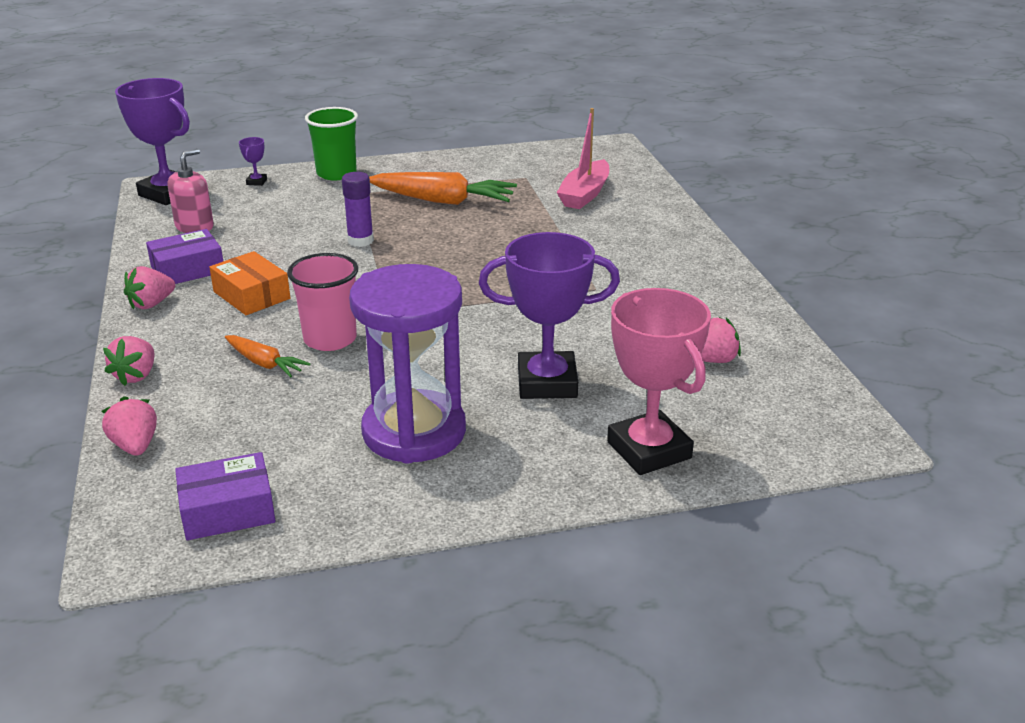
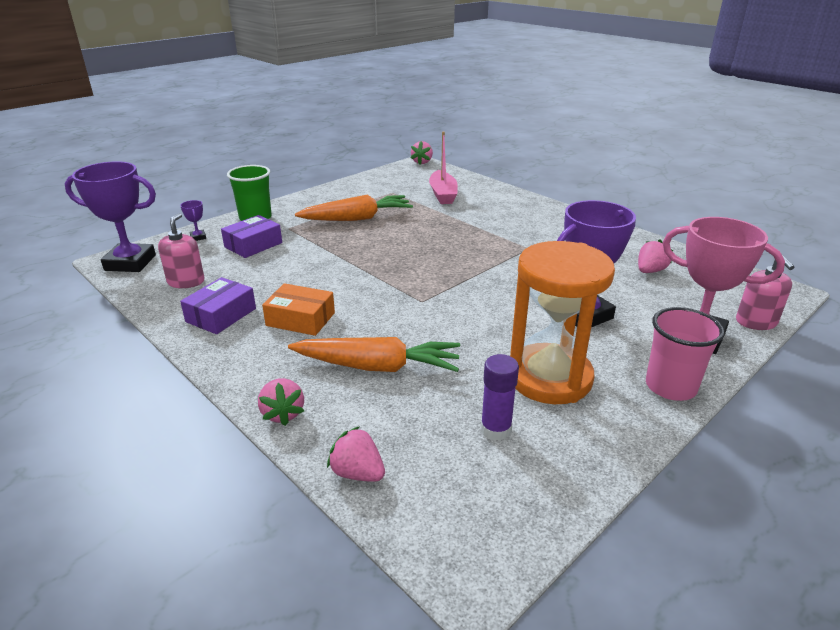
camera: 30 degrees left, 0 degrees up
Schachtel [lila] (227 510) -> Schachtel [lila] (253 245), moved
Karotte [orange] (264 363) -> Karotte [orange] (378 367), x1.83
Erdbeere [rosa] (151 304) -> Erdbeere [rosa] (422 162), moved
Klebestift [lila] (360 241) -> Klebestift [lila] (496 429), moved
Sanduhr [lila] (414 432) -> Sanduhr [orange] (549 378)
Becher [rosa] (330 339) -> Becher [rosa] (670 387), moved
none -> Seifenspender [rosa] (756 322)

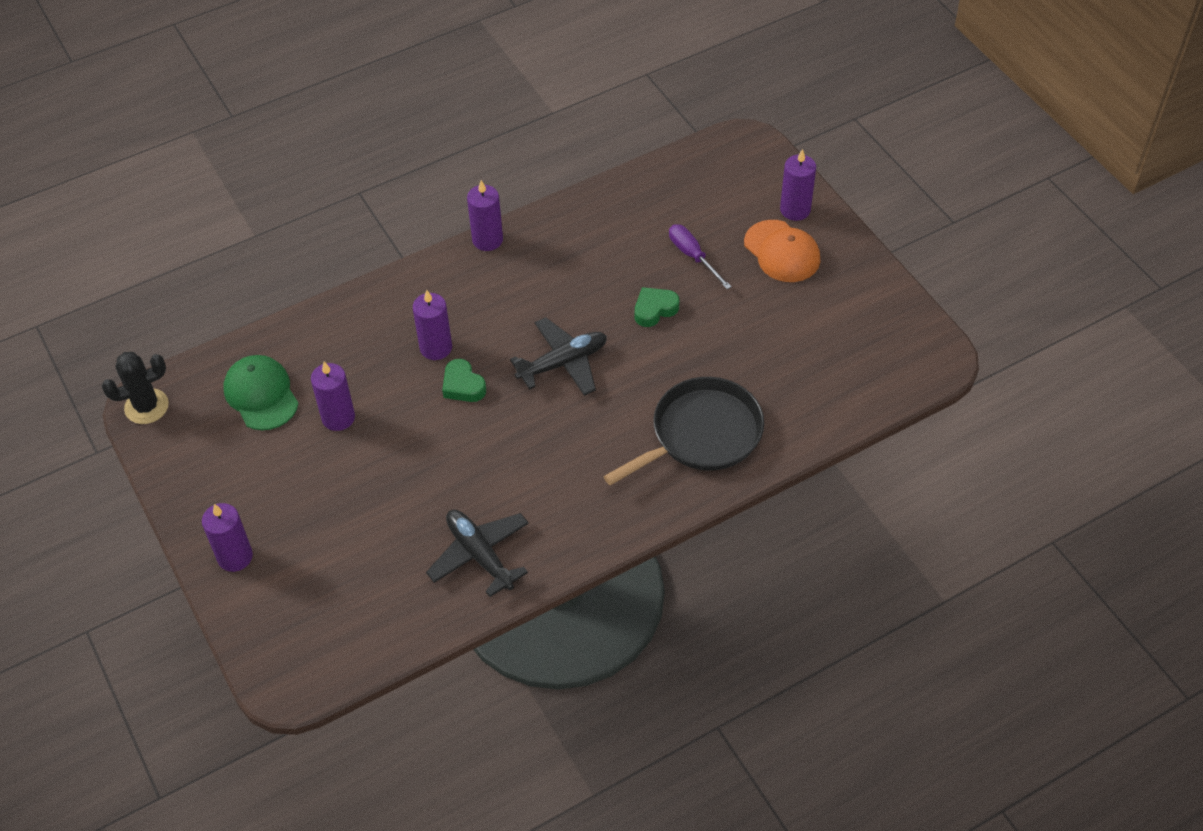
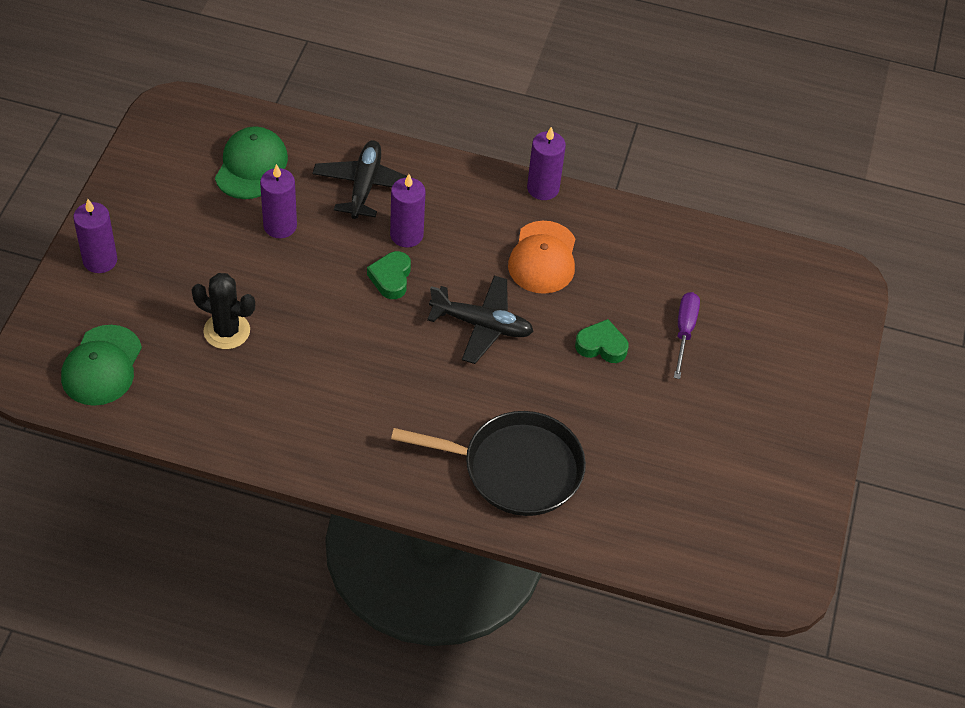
camera: 40 degrees right, 0 degrees up
none -> Kappe [grün] (102 366)
Kaktus [schwarz] (146 406) -> Kaktus [schwarz] (227 331), moved
Flugzeug [schwarz] (480 555) -> Flugzeug [schwarz] (364 186), moved
Kappe [orange] (782 251) -> Kappe [orange] (543 258), moved
Kerze [lila] (795 210) -> none

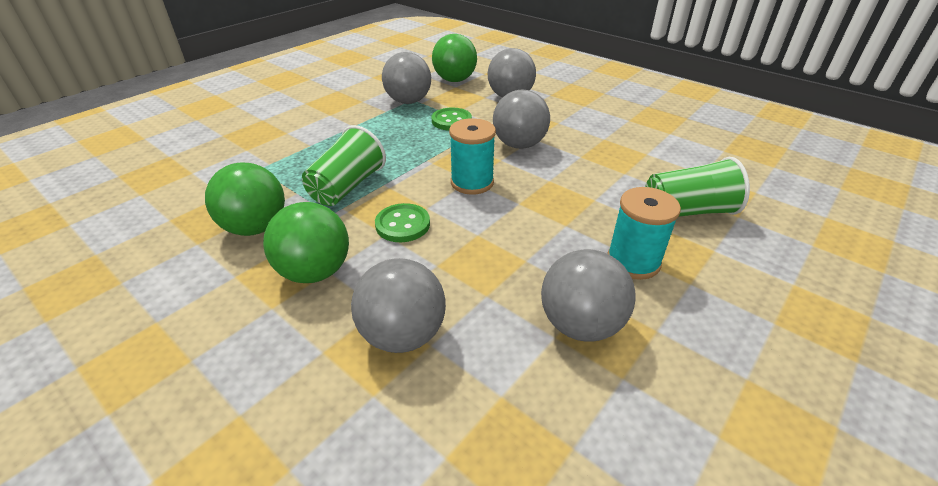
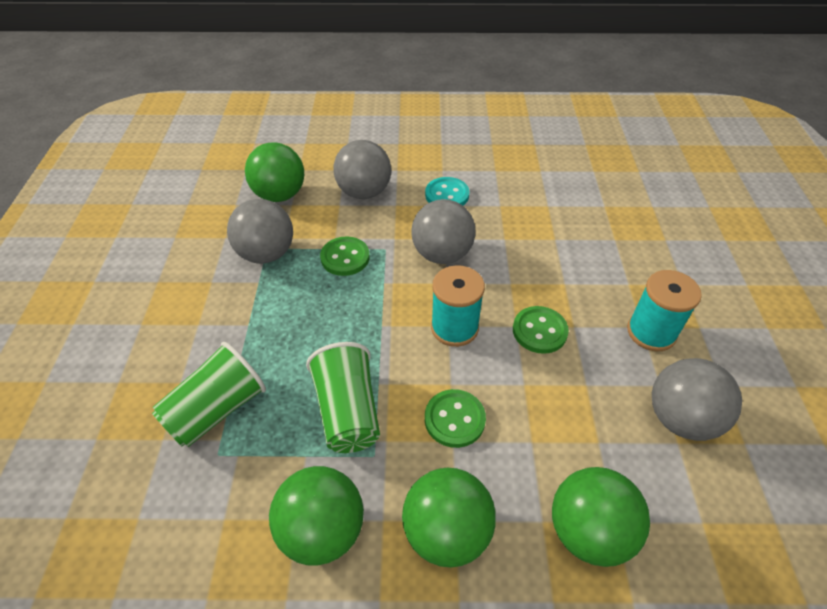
camera: 40 degrees left, 10 degrees up
Becher [grün] (687 211) -> Becher [grün] (217 409), moved
none -> Knopf [türkis] (447 195)
none -> Knopf [grün] (539 331)
Ball [grau] (403 335) -> Ball [grün] (588 531)

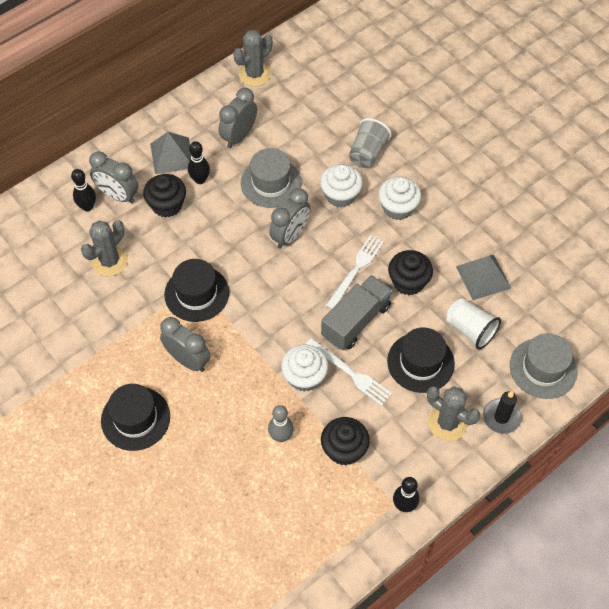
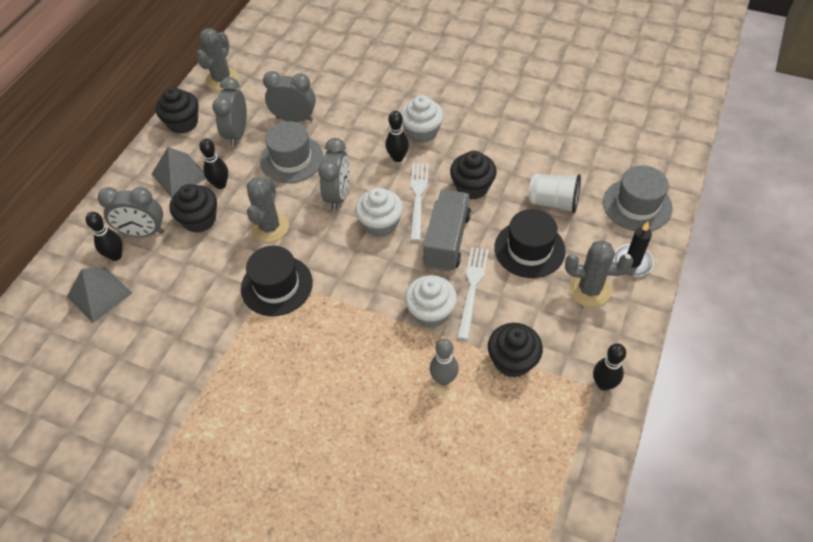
camera: 25 degrees left, 5 degrees down
Pyramide [grau] (483 277) -> Pyramide [grau] (99 294), moved
none -> Muffin [schwarz] (183 123)
Kaktus [grau] (109 261) -> Kaktus [grau] (270 227), moved
Wecker [grau] (188 360) -> Wecker [grau] (294 119), moved
Muffin [weiß] (340 195) -> Muffin [weiß] (380 224), moved
none -> Bowlingkegel [schwarz] (398 158)
Gabel [weiß] (350 373) -> Gabel [weiß] (472 288), 90 degrees counterclockwise
Hut [schwarz] (135 418) -> none
Becher [grau] (367 153) -> none

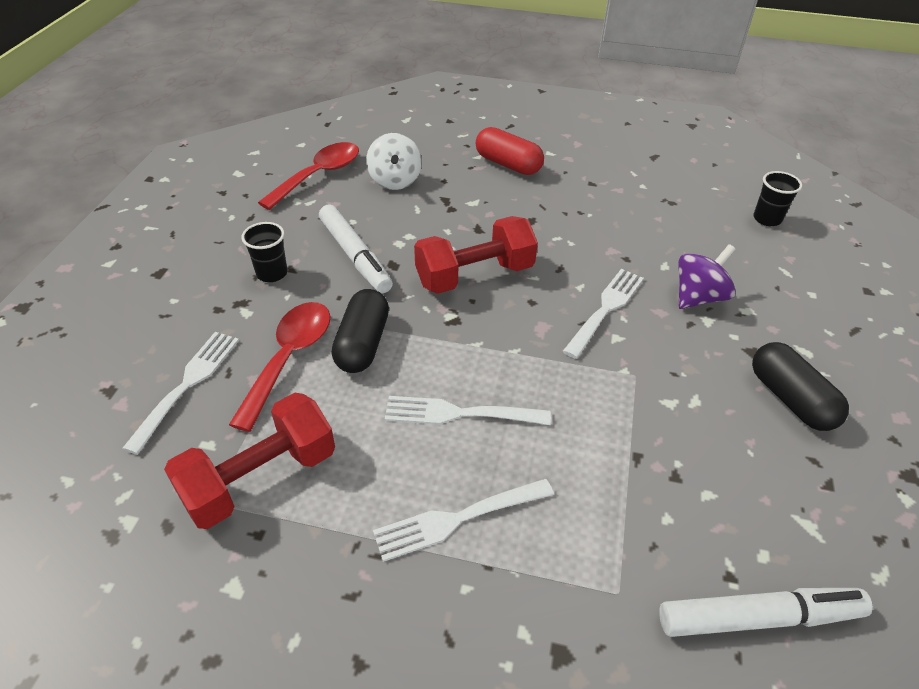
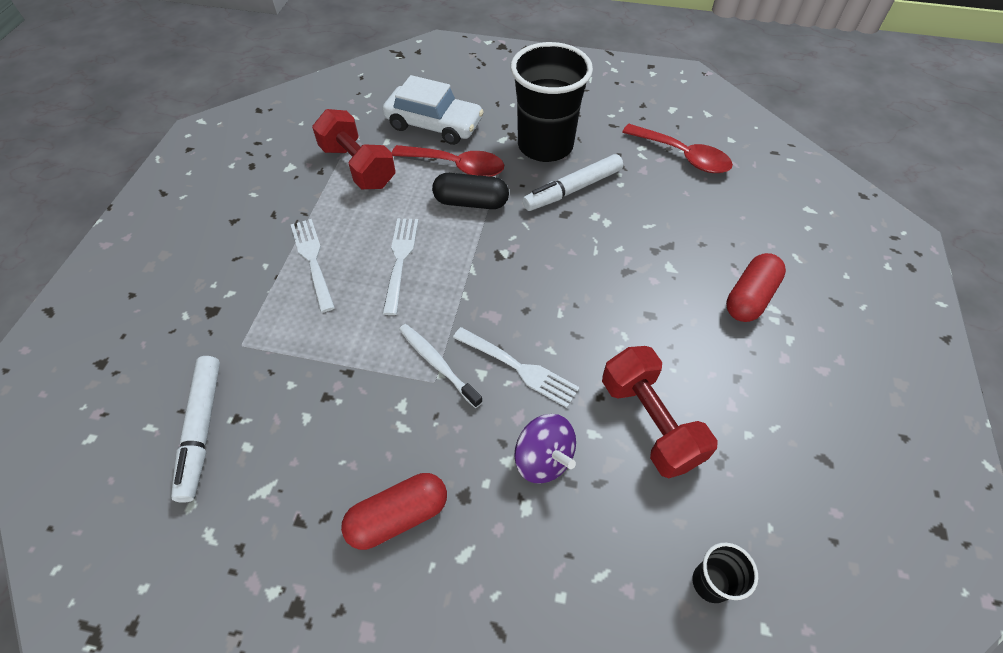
camera: 90 degrees right, 10 degrees up
Kapsel [schwarz] (790 399) -> Kapsel [rot] (398 516)
Gabel [weiß] (187 385) -> Auto [weiß] (434 124)
none -> Zahnbürste [weiß] (437 364)
Becher [schwarz] (272 273) -> Becher [schwarz] (545 146), x2.33
Hantel [rot] (474 275) -> Hantel [rot] (649 422), moved
Kreisel [weiß] (395 180) -> none

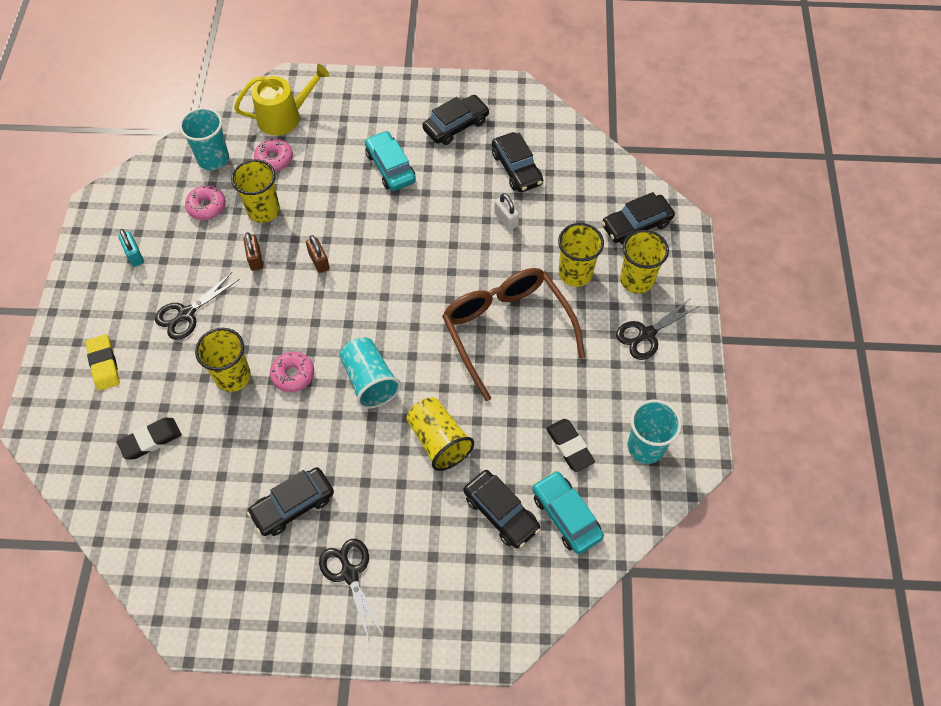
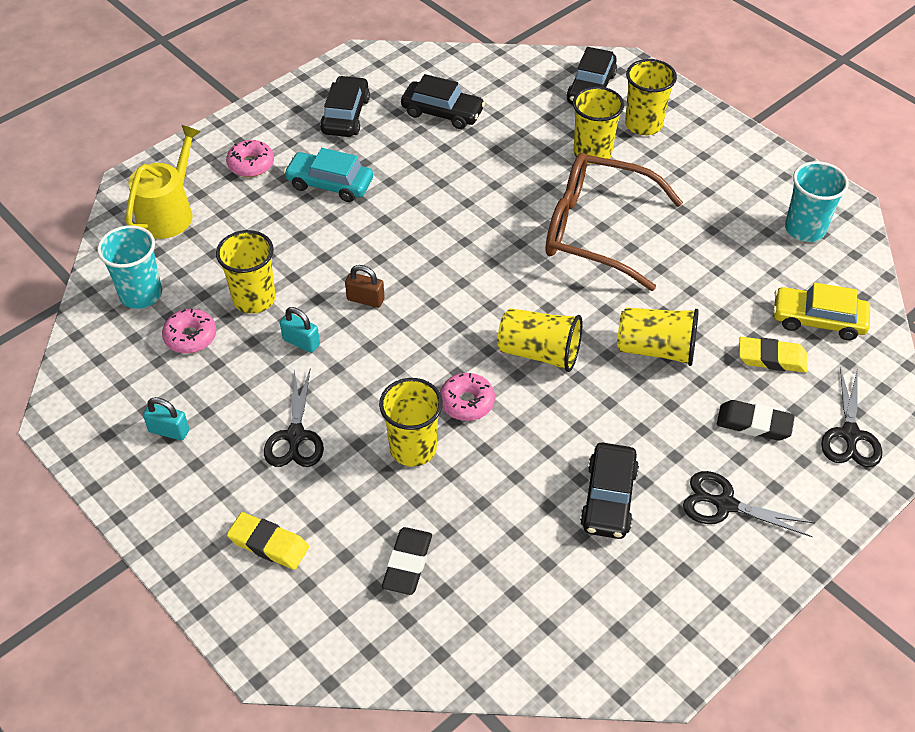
camera: 45 degrees left, 10 degrees down
Donut [rosa] (274 159) -> Donut [rosa] (251 164), moved
Vorhängeschloss [braun] (255 259) -> Vorhängeschloss [türkis] (301 342)
Becher [türkis] (370 381) -> Becher [gelb] (539 353)
Radiergummi [schwarz] (569 446) -> Radiergummi [schwarz] (754 423), moved
Auto [schwarz] (501 512) -> Radiergummi [gelb] (771 358)
Auto [türkis] (566 516) -> Auto [gelb] (818 320)
Schere [schwarz] (646 334) -> Schere [schwarz] (850 435), moved
Vorhängeschloss [weiß] (506 219) -> none

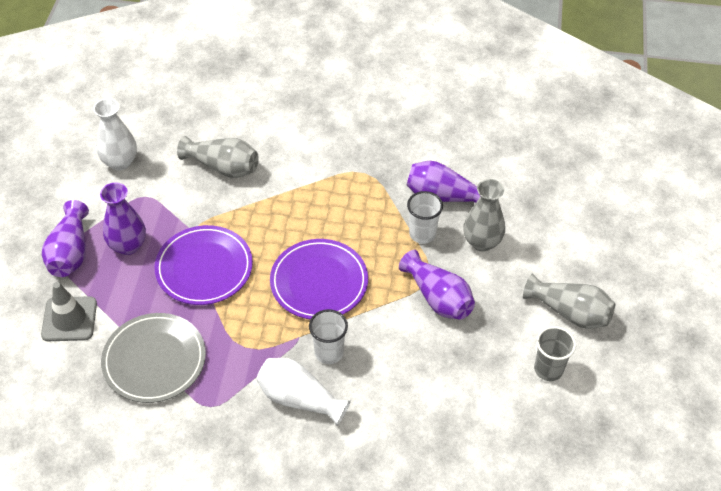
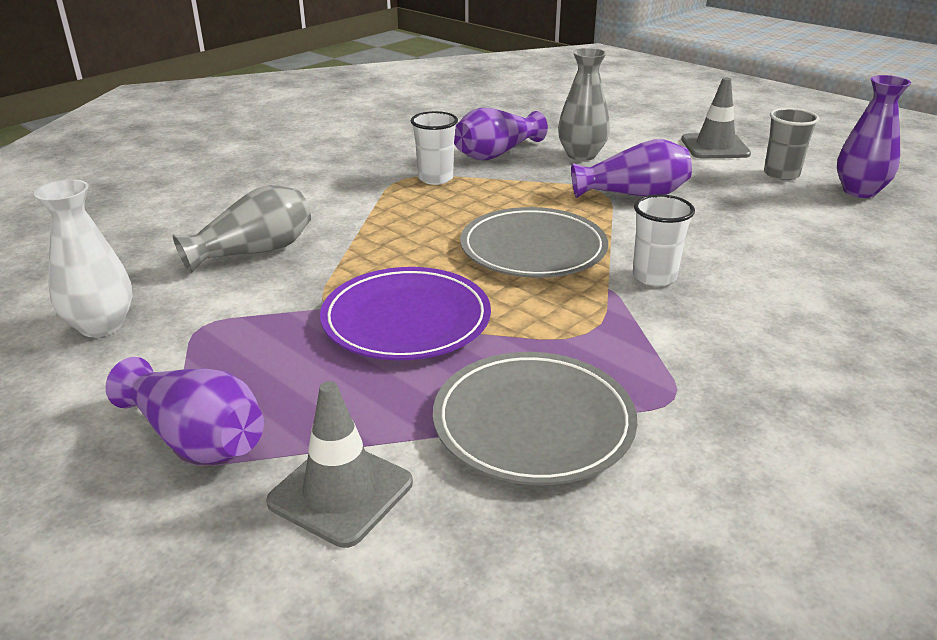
camera: 55 degrees left, 20 degrees down
Becher [weiß] (422 234) -> Becher [weiß] (435 178), moved
Teller [lila] (319 282) -> Teller [grau] (533 249)
Vase [grau] (569 312) -> Leitkegel [grau] (715 147)
Vase [lila] (128 245) -> Vase [lila] (859 191), moved
Vase [weiß] (299 399) -> none

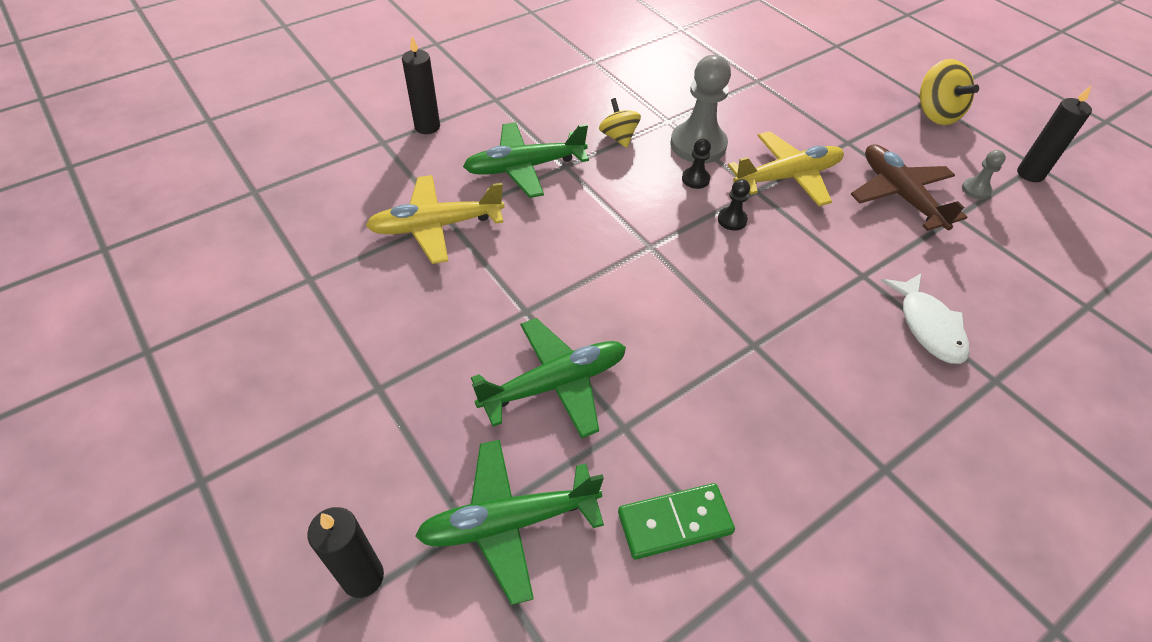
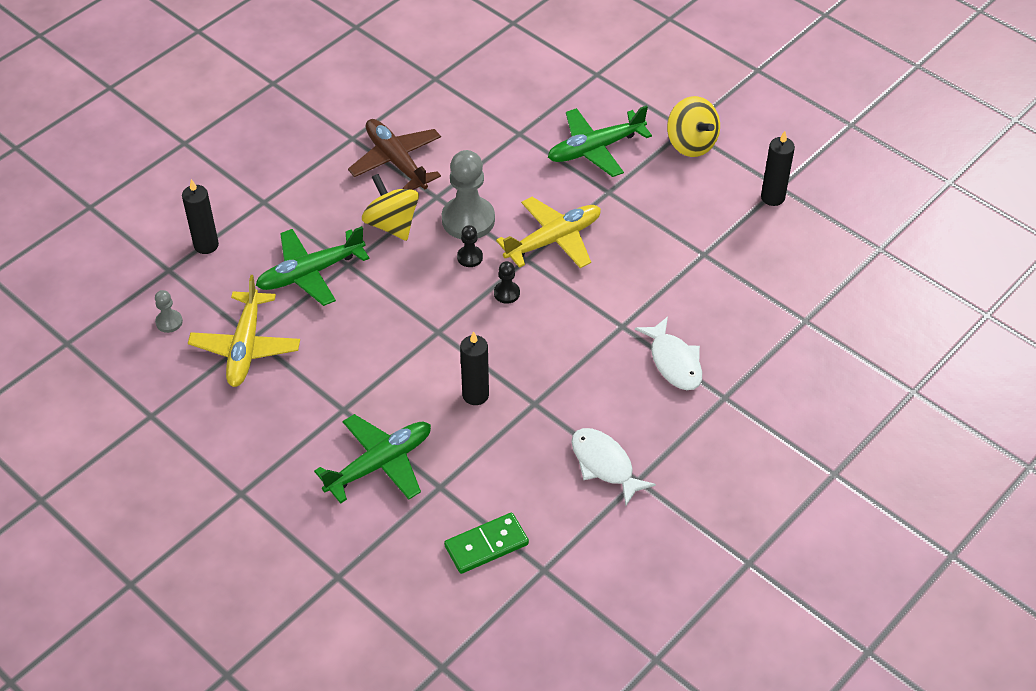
camera: 10 degrees left, 0 degrees up
Bauer [grau] (976 190) -> Bauer [grau] (169 322), moved
Flugzeug [gelb] (436 226) -> Flugzeug [gelb] (246 347), 60 degrees counterclockwise
Flugzeug [braun] (900 195) -> Flugzeug [braun] (396 161), moved
Kreisel [gelb] (618 137) -> Kreisel [gelb] (392 224), x1.51
Kerze [schwarz] (363 577) -> Kerze [schwarz] (475 395), moved
Flugzeug [grün] (509 522) -> Flugzeug [grün] (595 149), moved
none -> Fisch [weiß] (604 465)

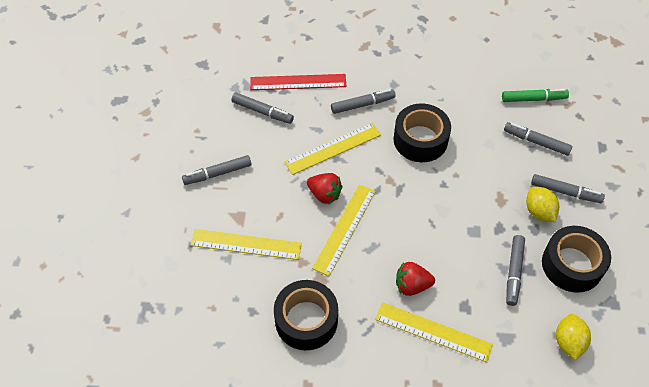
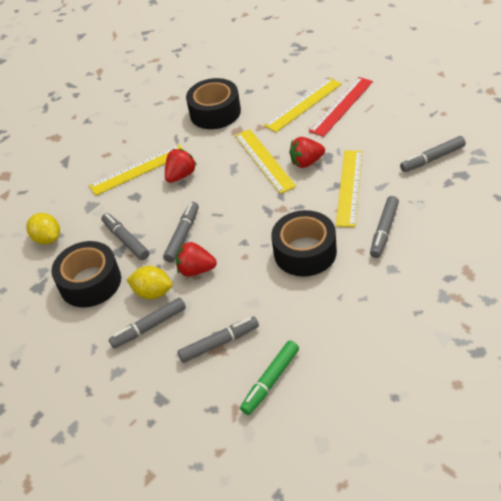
camera: 135 degrees right, 10 degrees down
Filzstift [grau] (217 173) -> Filzstift [grau] (183 235), moved
none -> Erdbeere [rot] (196 270)
Lineal [rot] (298 82) -> Lineal [rot] (341 106), moved

